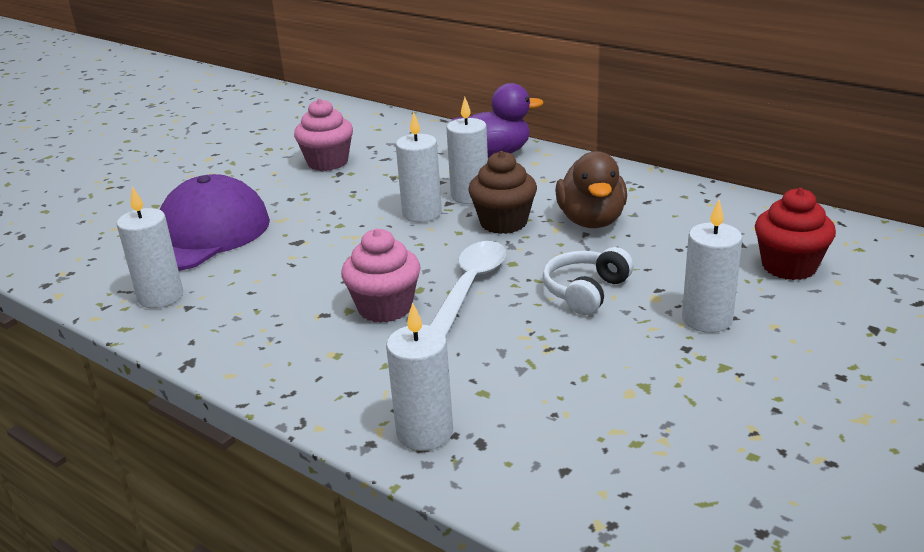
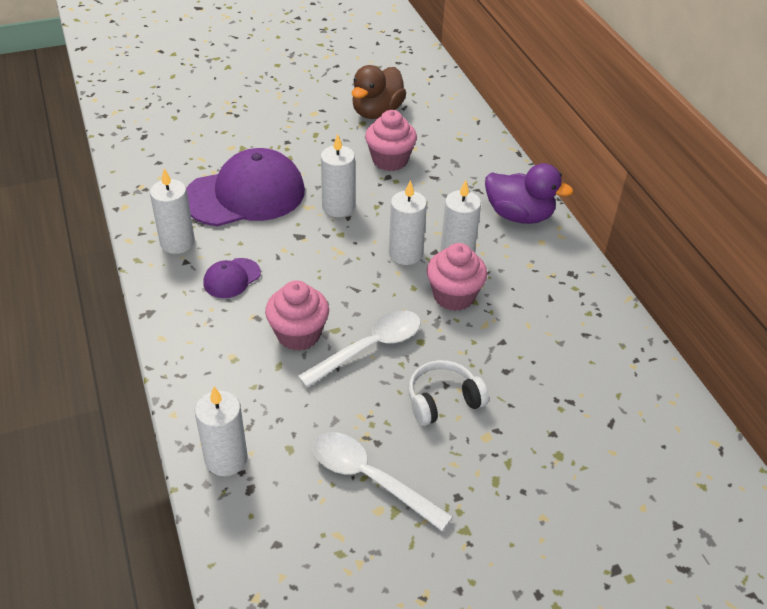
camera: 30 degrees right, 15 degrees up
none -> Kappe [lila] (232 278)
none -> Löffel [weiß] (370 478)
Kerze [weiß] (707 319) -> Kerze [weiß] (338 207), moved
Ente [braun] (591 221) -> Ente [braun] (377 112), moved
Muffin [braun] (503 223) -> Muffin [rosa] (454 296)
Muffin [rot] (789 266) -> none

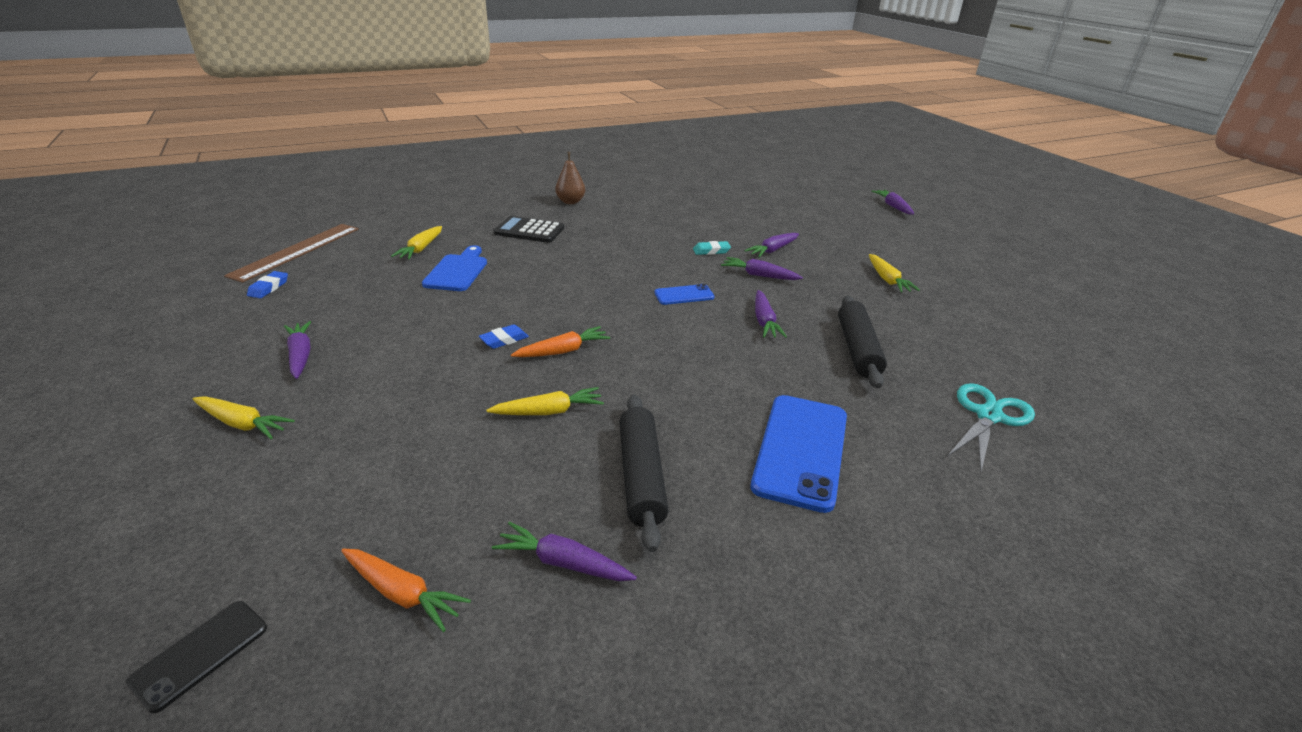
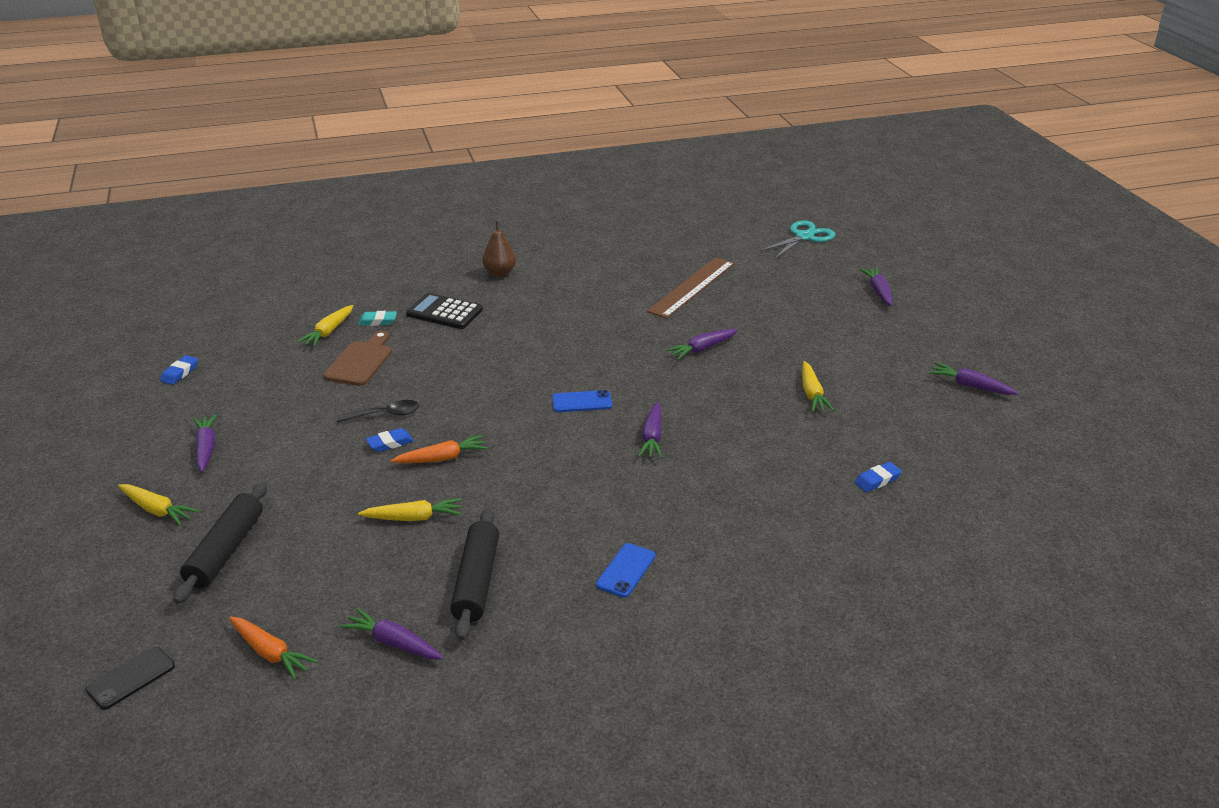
camera: 10 degrees right, 0 degrees up
Nudelholz [schwarz] (857 349) -> Nudelholz [schwarz] (226 550), moved
Schneidebrett [blau] (457 271) -> Schneidebrett [braun] (360 361)
none -> Löffel [schwarz] (384 415)
Radiergummi [türkis] (711 251) -> Radiergummi [türkis] (378 321), moved
Handy [blau] (801 450) -> Handy [blau] (626 570), x0.51
Lineal [braun] (296 251) -> Lineal [braun] (692 287), moved
Schere [türkis] (988 416) -> Schere [türkis] (804 237), moved
none -> Radiergummi [blau] (877 480)
Karotte [lila] (759 275) -> Karotte [lila] (970 386), moved

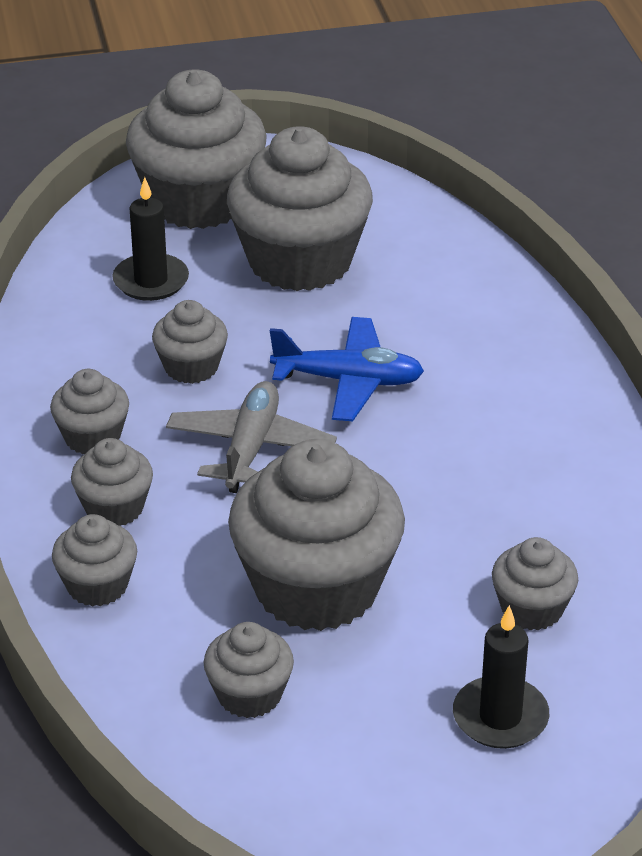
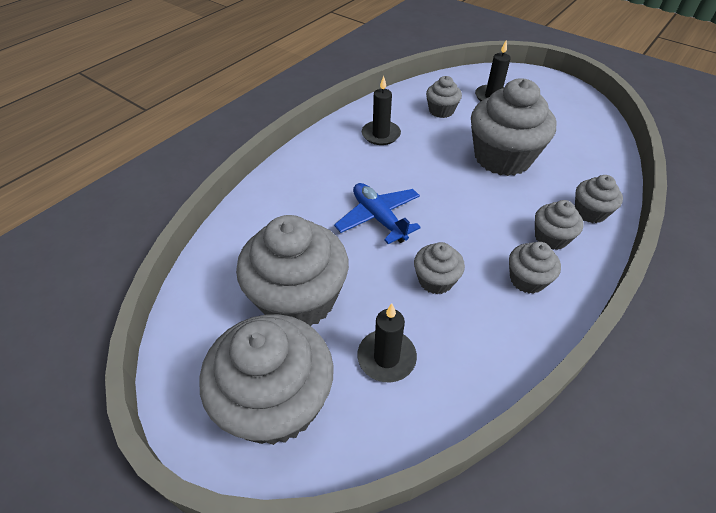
camera: 130 degrees left, 10 degrees up
none -> Kerze [schwarz] (381 135)
Flugzeug [grau] (250 448) -> none
Muffin [grau] (249 695) -> none

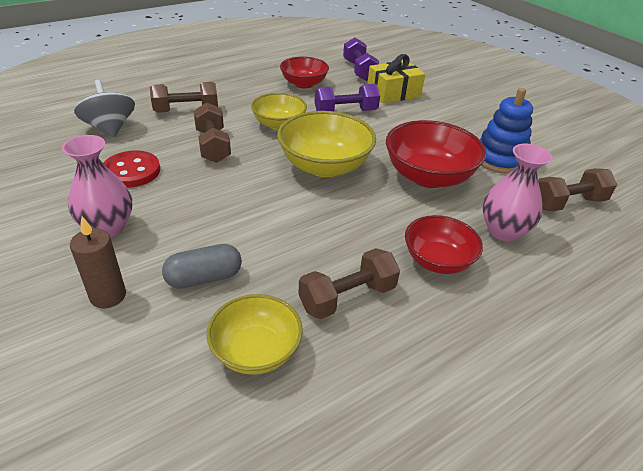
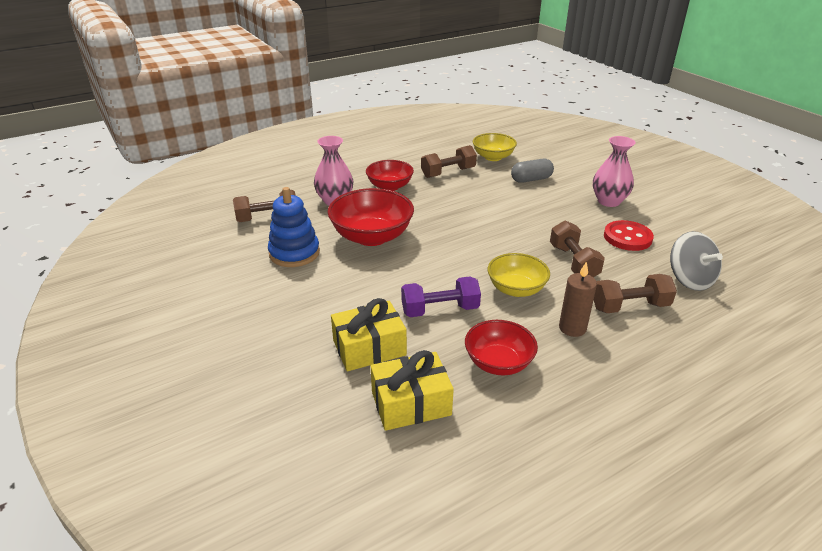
camera: 175 degrees left, 5 degrees down
Hantel [lila] (359 70) -> Geschenk [gelb] (411 403)
Kerze [braun] (108 296) -> Kerze [braun] (572 328), moved
Schüssel [gelb] (324 166) -> none

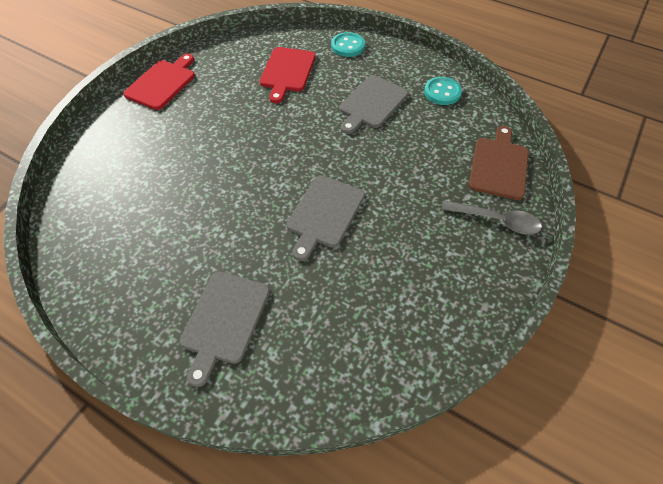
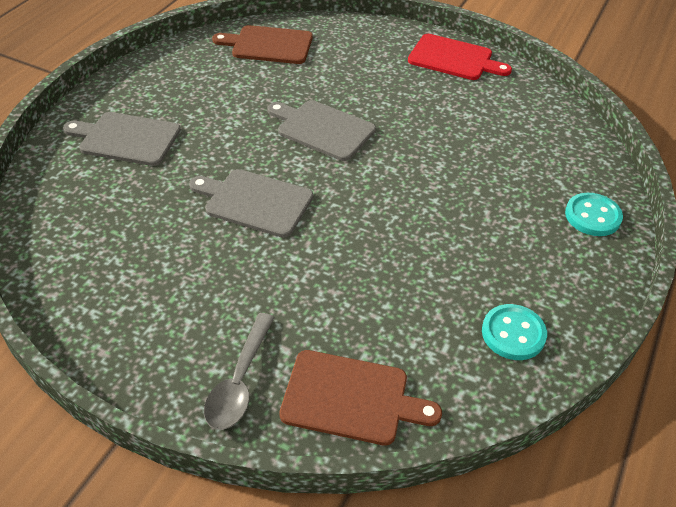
camera: 85 degrees right, 10 degrees down
none -> Schneidebrett [braun] (269 45)
Schneidebrett [grau] (372 103) -> Schneidebrett [grau] (323 129), moved
Schneidebrett [rot] (287 71) -> none

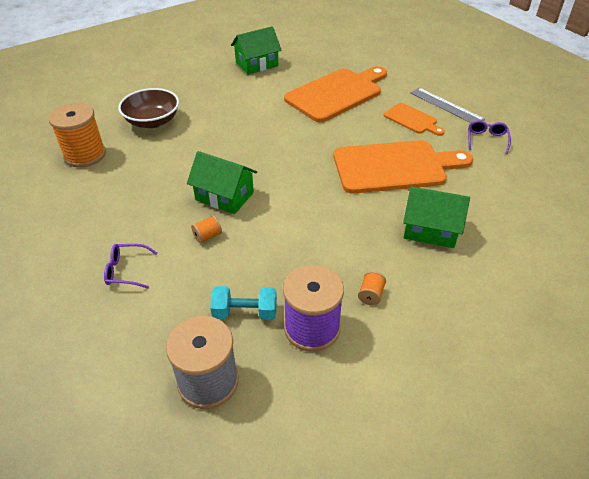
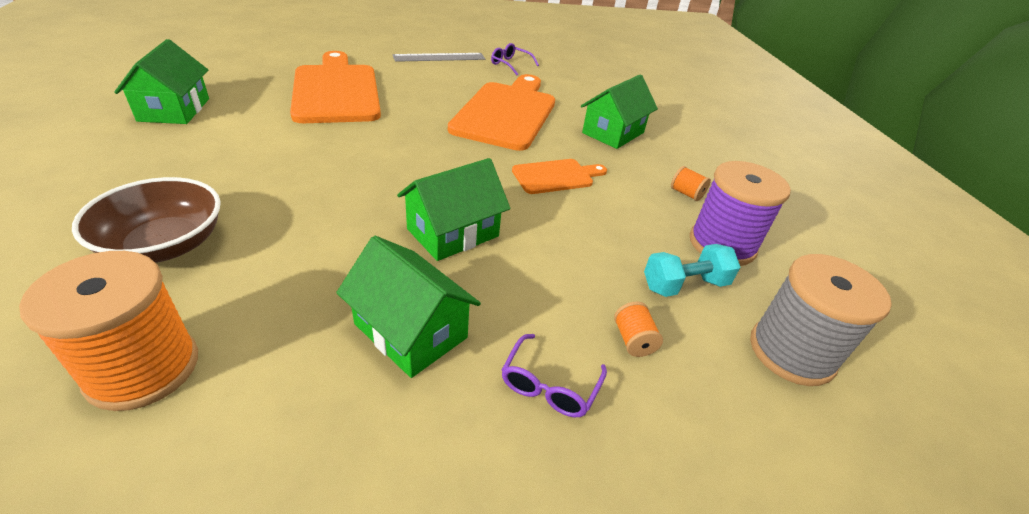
camera: 70 degrees left, 5 degrees down
none -> Haus [grün] (411 330)
Schneidebrett [orange] (412 120) -> Schneidebrett [orange] (556 176), moved
Garnrolle [orange] (207 236) -> Garnrolle [orange] (633 340), moved
Hantel [türkis] (245 312) -> Hantel [türkis] (684 285), 45 degrees clockwise

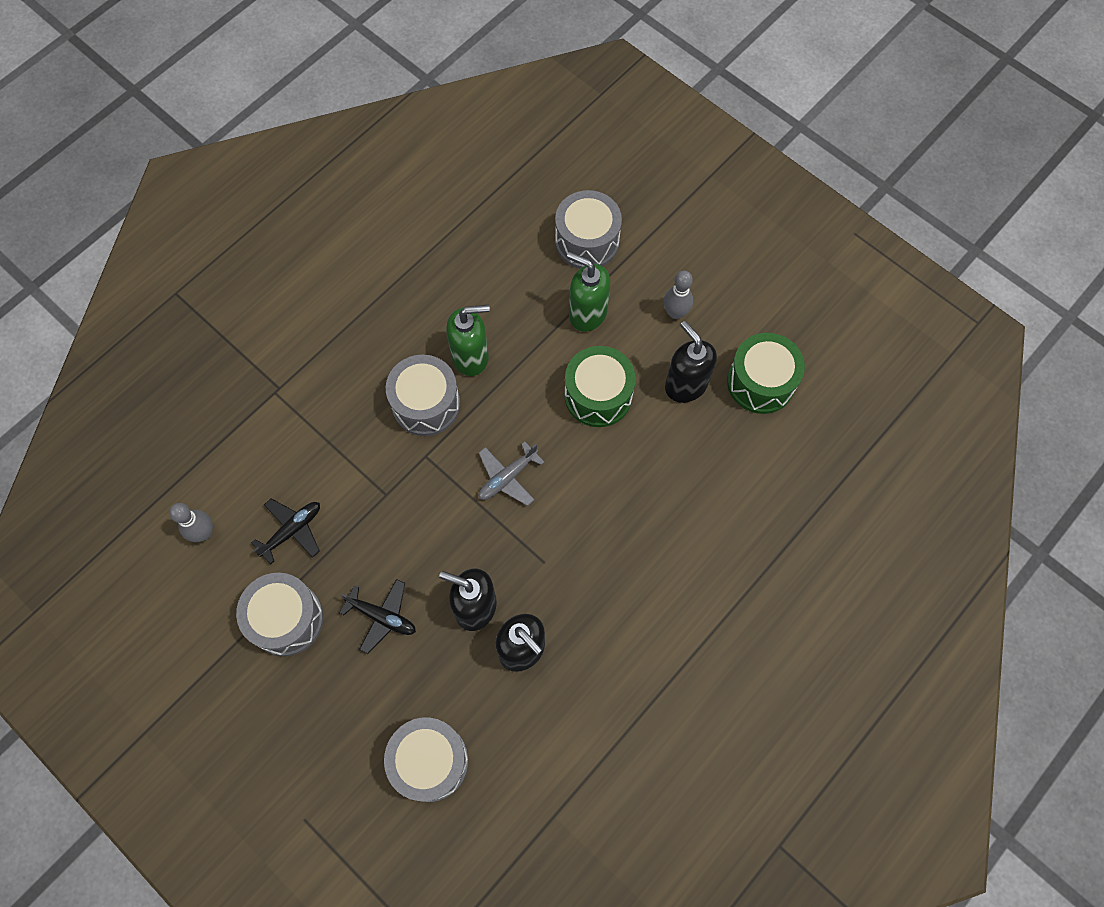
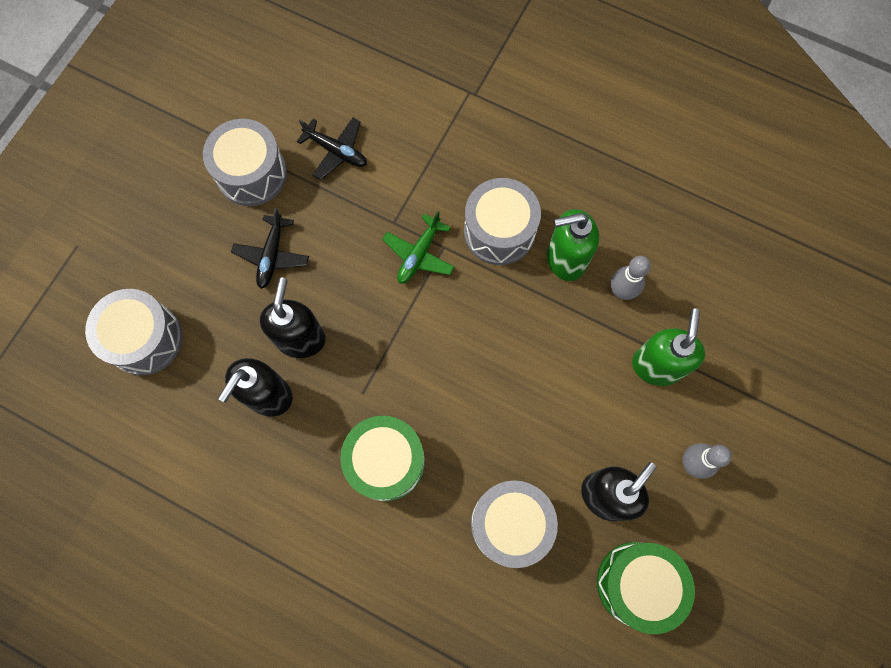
camera: 75 degrees right, 5 degrees up
Trommel [grün] (598 395) -> Trommel [grün] (386 461), moved
none -> Flugzeug [grün] (419 254)
Trommel [grau] (587 241) -> Trommel [grau] (510 524), moved
Seifenspender [grün] (471 356) -> Seifenspender [grün] (565 259), 105 degrees clockwise
Bowlingkegel [grau] (204 533) -> Bowlingkegel [grau] (621 291), moved
Flugzeug [grau] (507 477) -> none

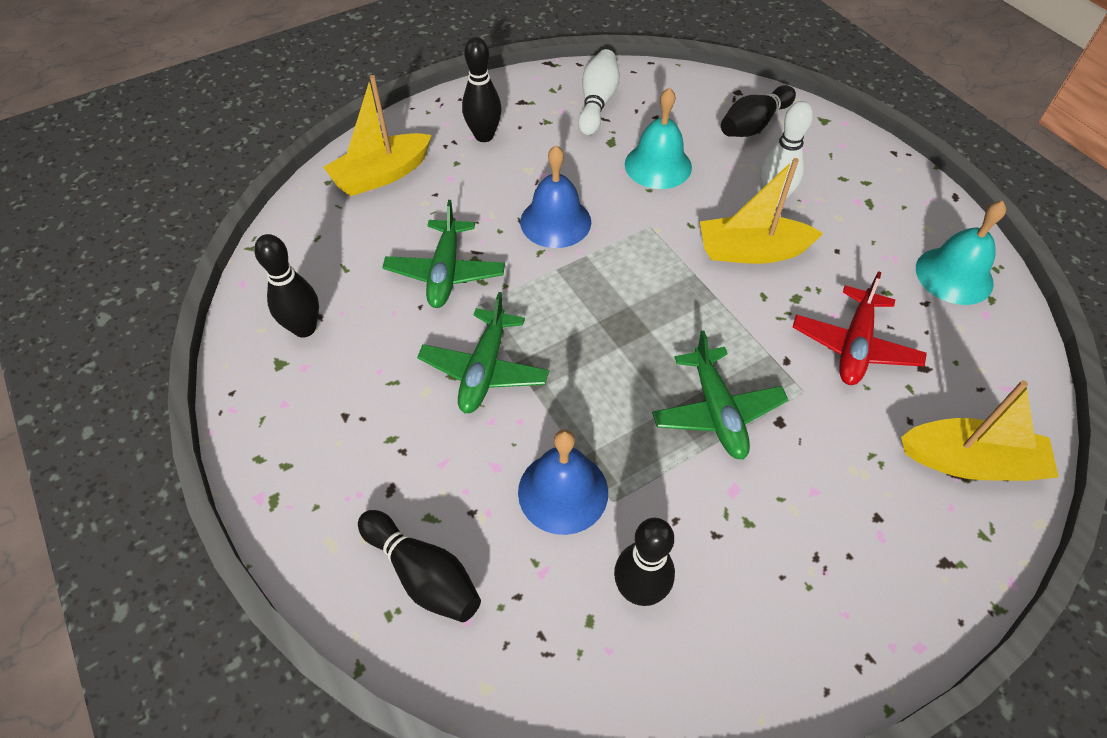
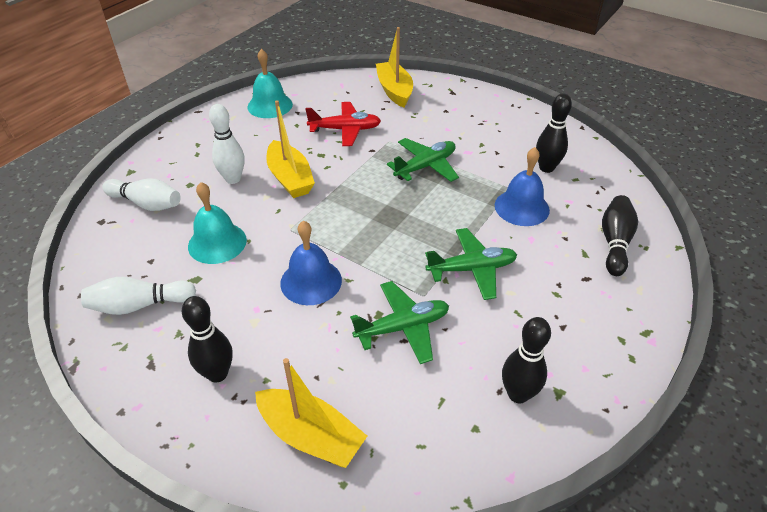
camera: 115 degrees left, 10 degrees down
Bowlingkegel [schwarz] (753 125) -> Bowlingkegel [weiß] (146 204)

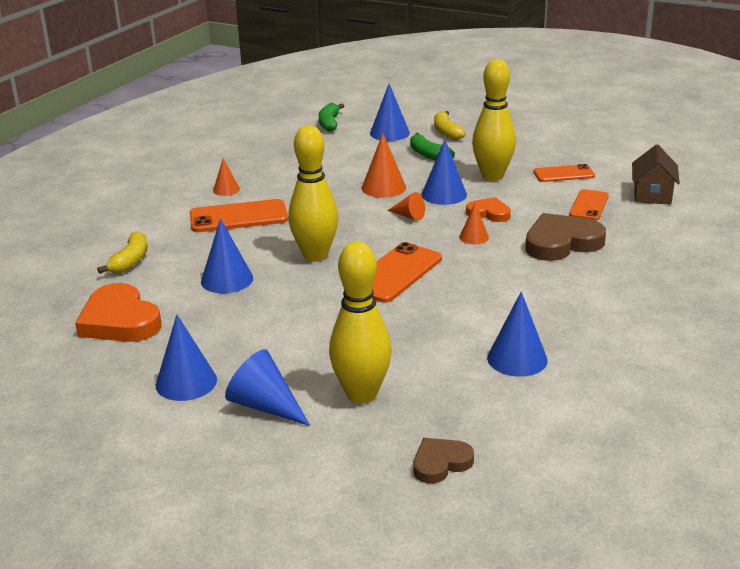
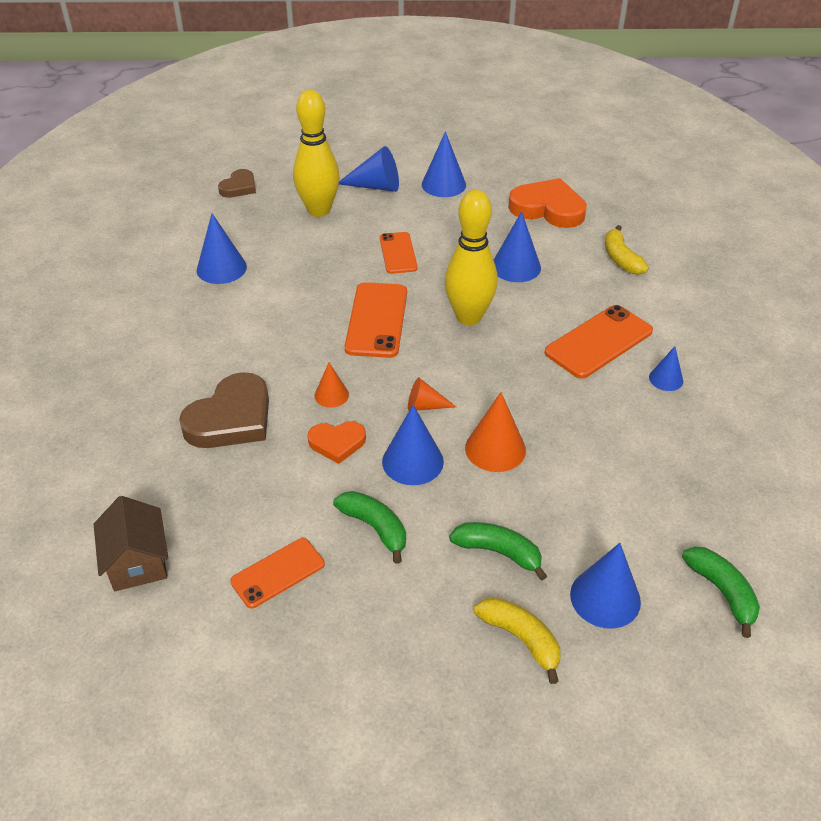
camera: 150 degrees right, 15 degrees up
Bowlingkegel [gelb] (492 176) -> Banane [grün] (375 527)
Handy [orange] (589 205) -> Handy [orange] (398 253), moved
Kegel [orange] (226 190) -> Kegel [blau] (666 379)

